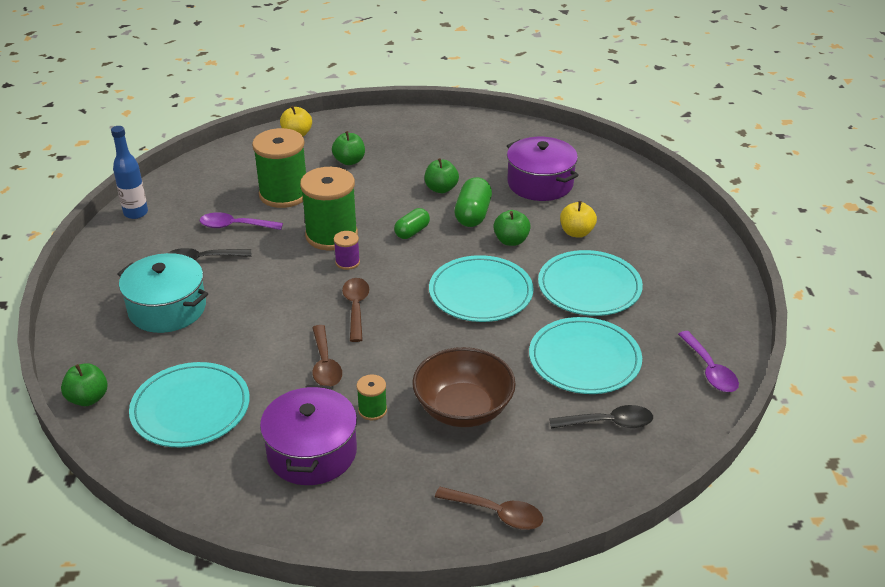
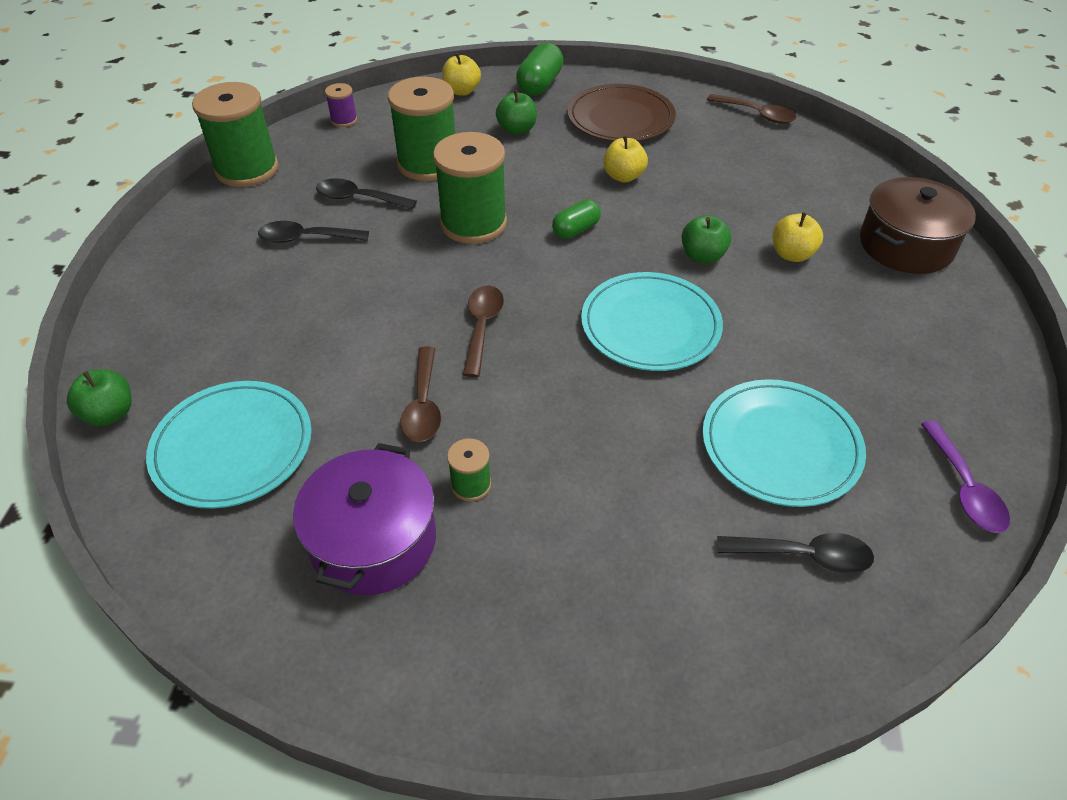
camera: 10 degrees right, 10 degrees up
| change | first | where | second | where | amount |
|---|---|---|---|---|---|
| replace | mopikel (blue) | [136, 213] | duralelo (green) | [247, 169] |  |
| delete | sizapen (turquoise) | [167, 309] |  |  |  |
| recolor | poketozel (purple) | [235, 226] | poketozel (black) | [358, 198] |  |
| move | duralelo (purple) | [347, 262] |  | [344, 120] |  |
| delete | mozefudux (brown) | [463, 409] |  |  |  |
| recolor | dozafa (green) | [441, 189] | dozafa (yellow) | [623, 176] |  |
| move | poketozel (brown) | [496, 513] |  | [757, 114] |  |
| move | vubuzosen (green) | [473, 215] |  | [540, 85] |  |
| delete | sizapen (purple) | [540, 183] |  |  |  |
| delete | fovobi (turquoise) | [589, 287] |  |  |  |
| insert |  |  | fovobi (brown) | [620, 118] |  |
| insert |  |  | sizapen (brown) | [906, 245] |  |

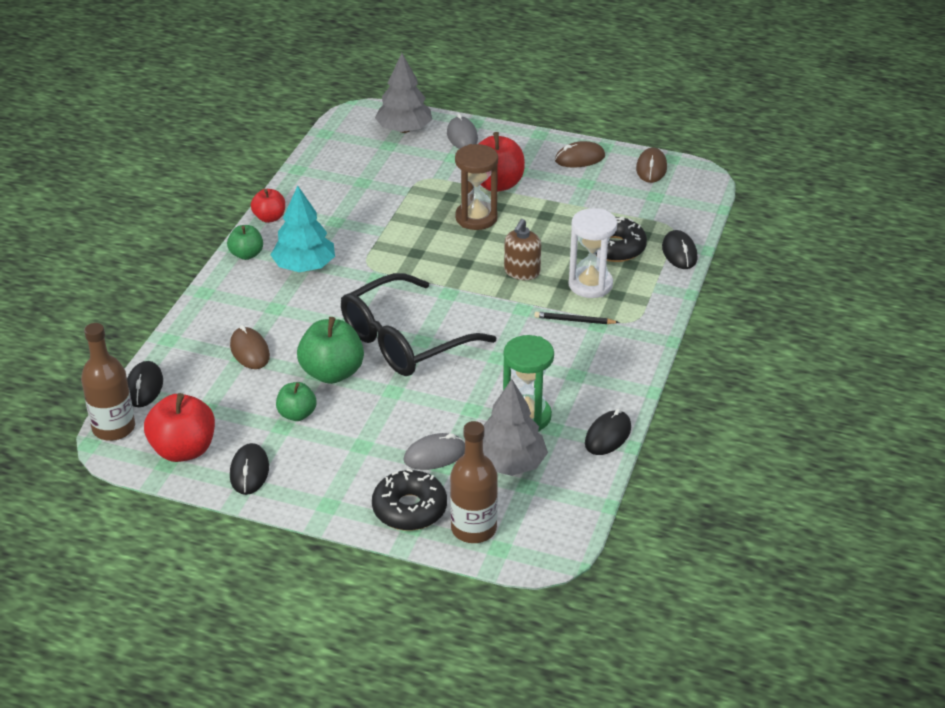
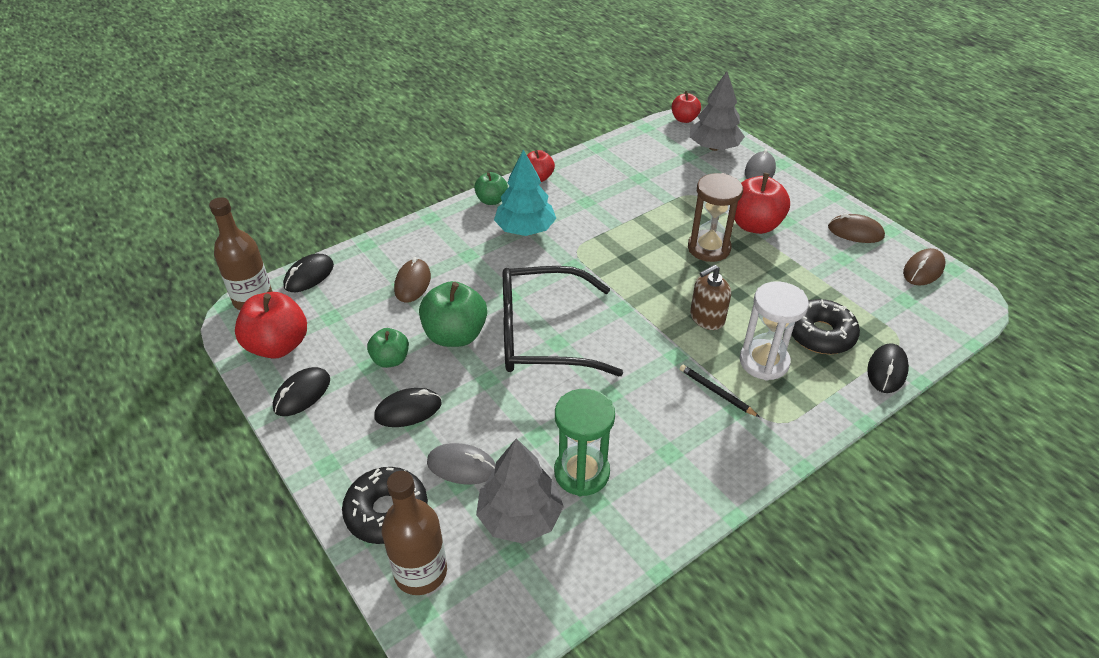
camera: 35 degrees right, 5 degrees up
| change | first | where | second | where | amount |
|---|---|---|---|---|---|
| move | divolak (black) | [608, 436] |  | [408, 410] |  |
| insert |  |  | dozafa (red) | [684, 119] |  |

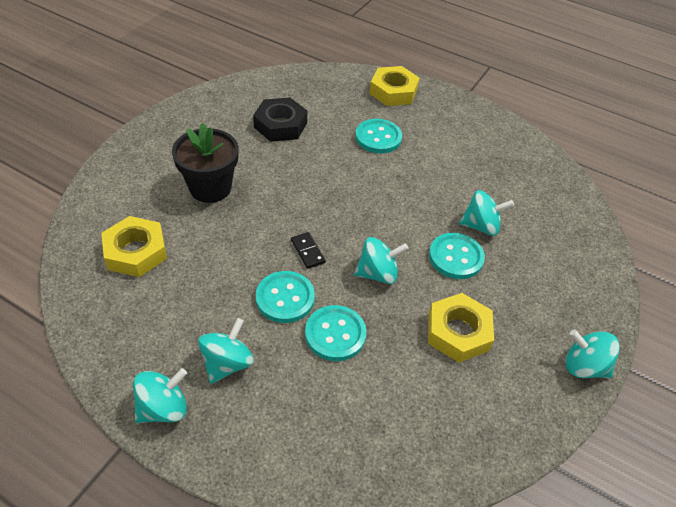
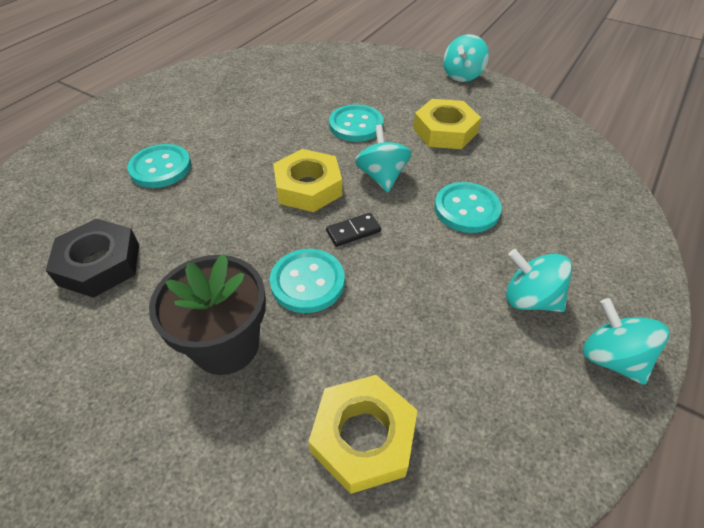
camera: 85 degrees left, 0 degrees up
| change | first | where | second | where | amount |
|---|---|---|---|---|---|
| move | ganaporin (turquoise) | [285, 298] |  | [307, 282] |  |
| move | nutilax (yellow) | [393, 91] |  | [308, 187] |  |
| delete | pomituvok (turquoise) | [481, 226] |  |  |  |

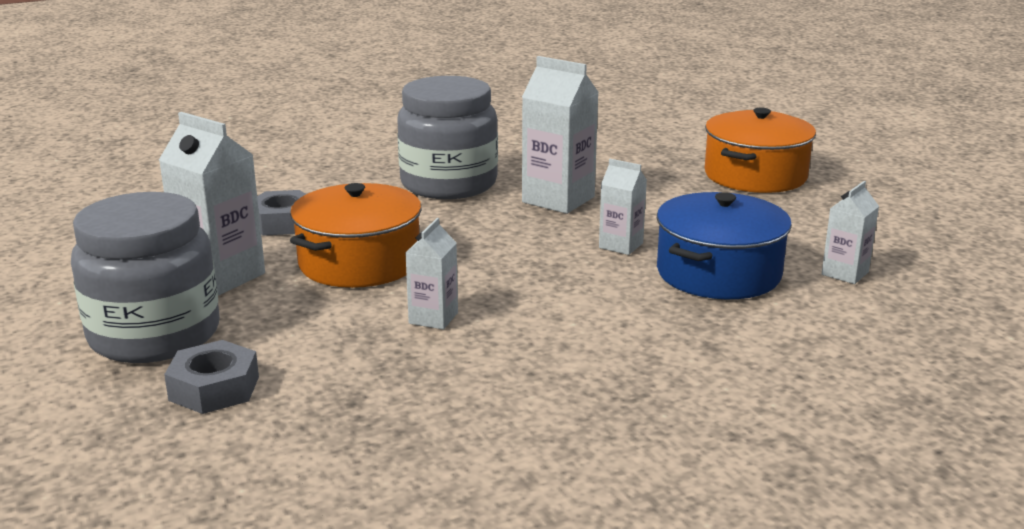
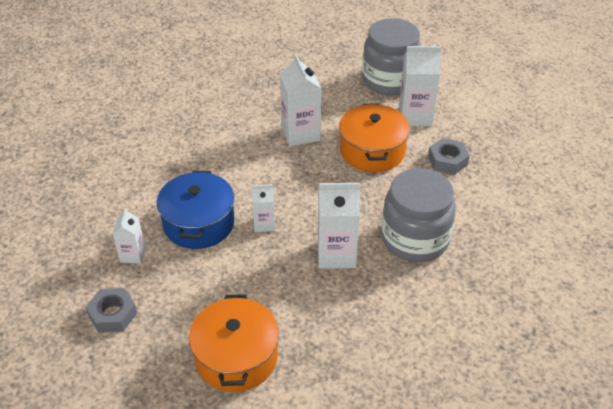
camera: 145 degrees right, 20 degrees up
| change | first | where | second | where | amount |
|---|---|---|---|---|---|
| move | nutilax (grey) | [214, 388] |  | [113, 314] |  |
| resize | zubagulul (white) | [433, 318] |  | [300, 133] | x1.75 |

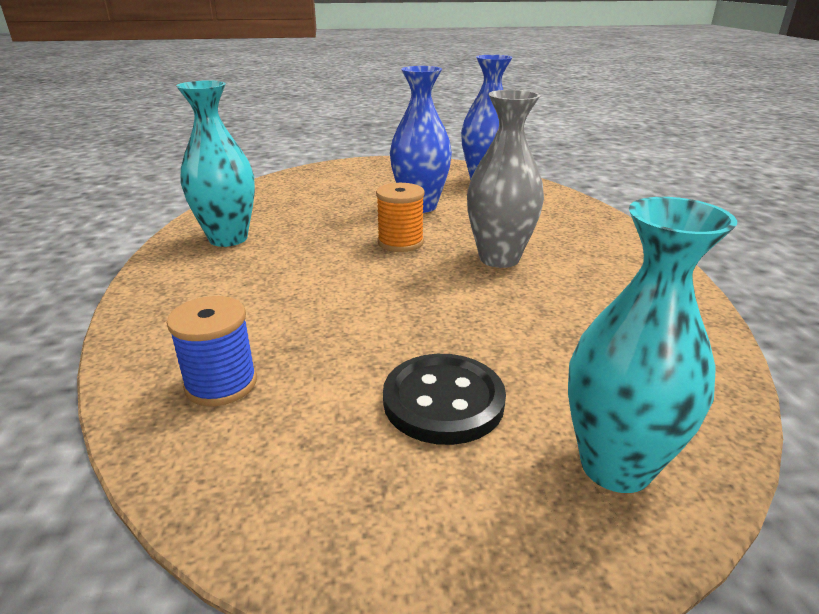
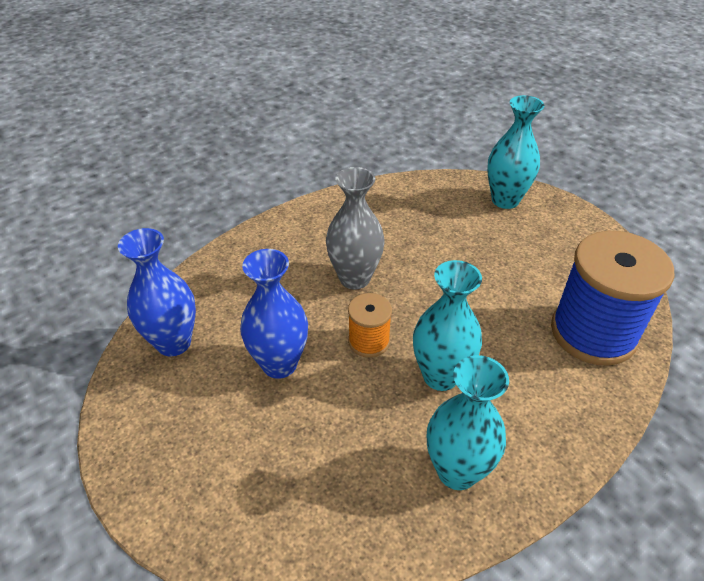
camera: 120 degrees left, 15 degrees up
| change | first | where | second | where | amount |
|---|---|---|---|---|---|
| resize | duralelo (blue) | [221, 384] |  | [593, 333] | x2.05 |
| delete | ganaporin (black) | [443, 401] |  |  |  |
| insert |  |  | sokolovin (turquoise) | [440, 376] |  |

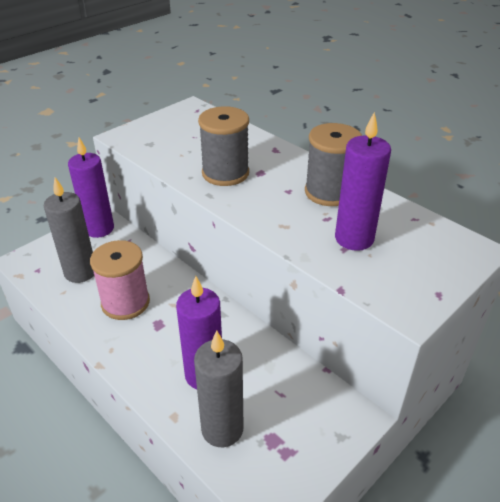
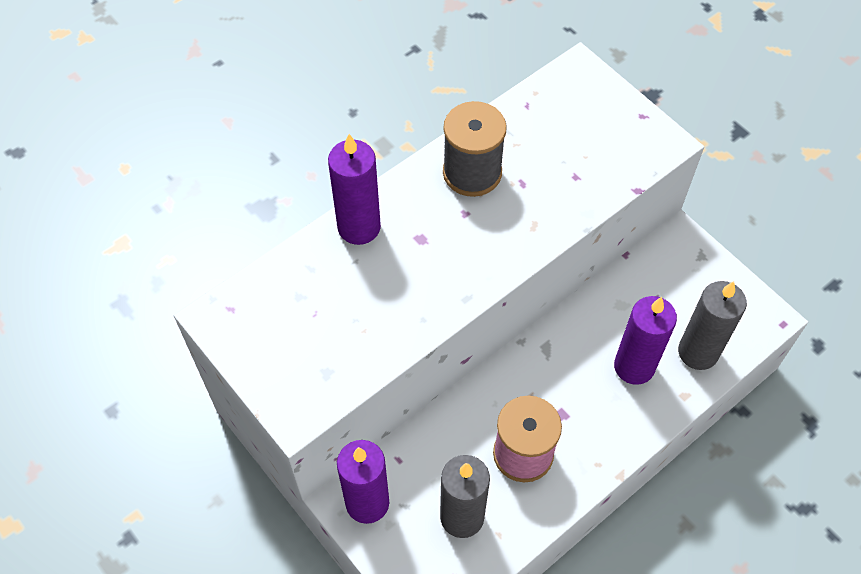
camera: 85 degrees left, 20 degrees up
| change | first | where | second | where | amount |
|---|---|---|---|---|---|
| delete | duralelo (grey) | [225, 173] |  |  |  |
| move | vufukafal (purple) | [354, 238] |  | [359, 227] |  |

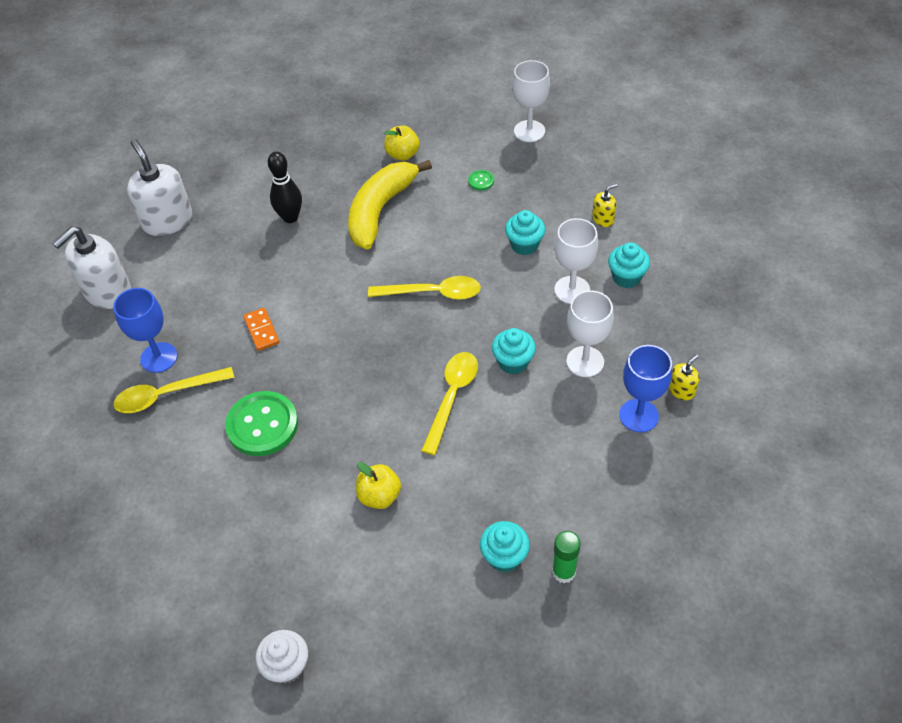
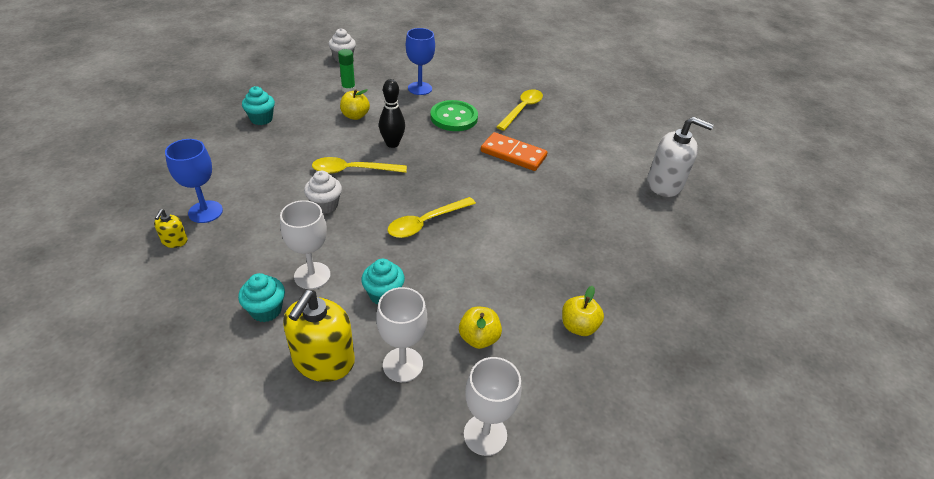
camera: 135 degrees right, 10 degrees down
| change | first | where | second | where | amount |
|---|---|---|---|---|---|
| delete | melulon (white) | [107, 292] |  |  |  |
| move | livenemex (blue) | [159, 357] |  | [420, 88] |  |
| resize | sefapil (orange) | [261, 330] |  | [513, 154] | x1.71 |
| move | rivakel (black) | [290, 217] |  | [392, 144] |  |
| delete | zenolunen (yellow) | [380, 210] |  |  |  |
| rotate | poketozel (yellow) | [452, 397] |  | [353, 170] | 105 degrees clockwise |
| replace | ganaporin (green) | [481, 181] | dozafa (yellow) | [478, 338] |  |
| recolor | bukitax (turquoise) | [513, 362] | bukitax (white) | [325, 205] |  |
| move | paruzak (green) | [563, 572] |  | [348, 89] |  |
| move | livenemex (white) | [585, 362] |  | [403, 364] |  |
| resize | melulon (yellow) | [603, 219] |  | [323, 361] | x2.14 |

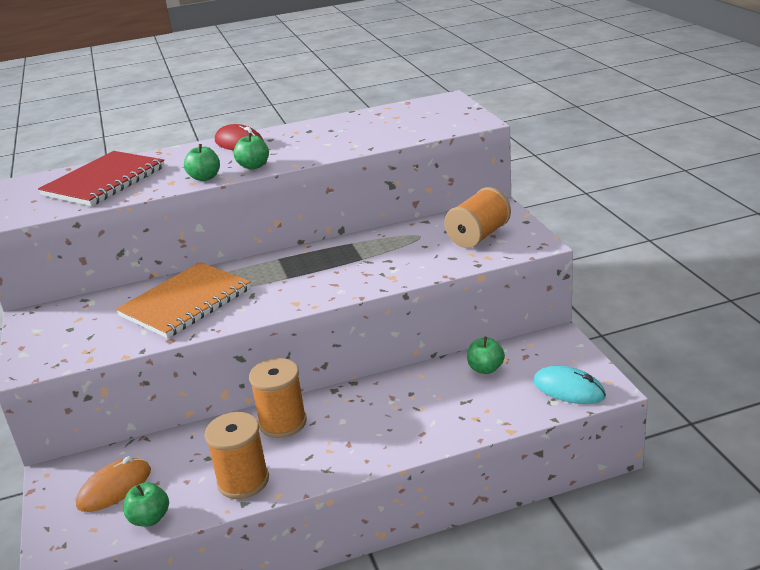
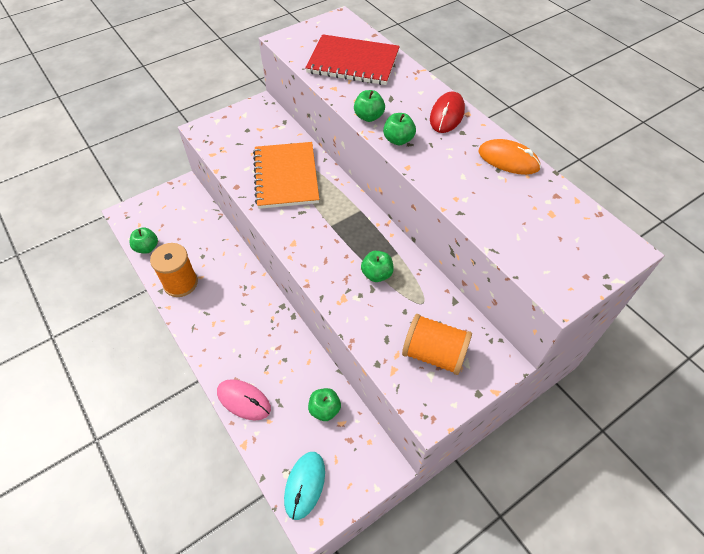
camera: 70 degrees right, 25 degrees up
| change | first | where | second | where | amount |
|---|---|---|---|---|---|
| move | divolak (orange) | [114, 488] |  | [508, 160] |  |
| rotate | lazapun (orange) | [185, 302] |  | [286, 176] | 60 degrees clockwise |
| delete | duralelo (orange) | [283, 422] |  |  |  |
| insert |  |  | divolak (pink) | [243, 400] |  |
| insert |  |  | dozafa (green) | [377, 274] |  |

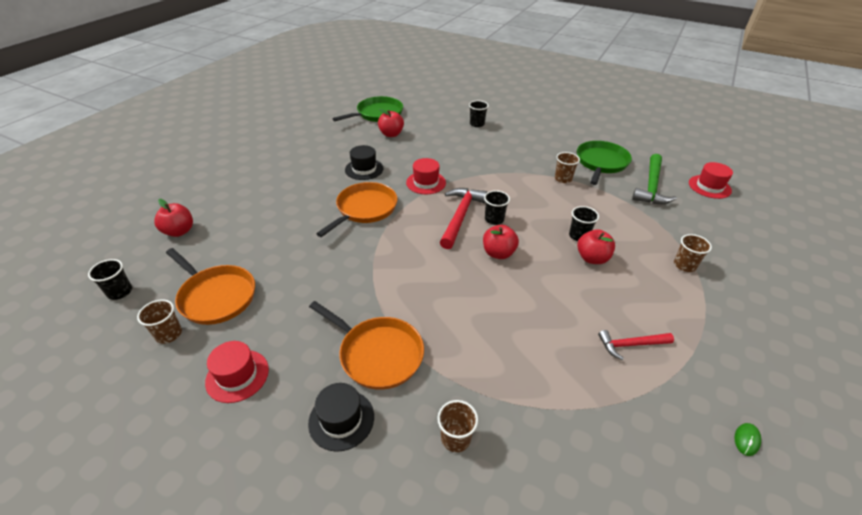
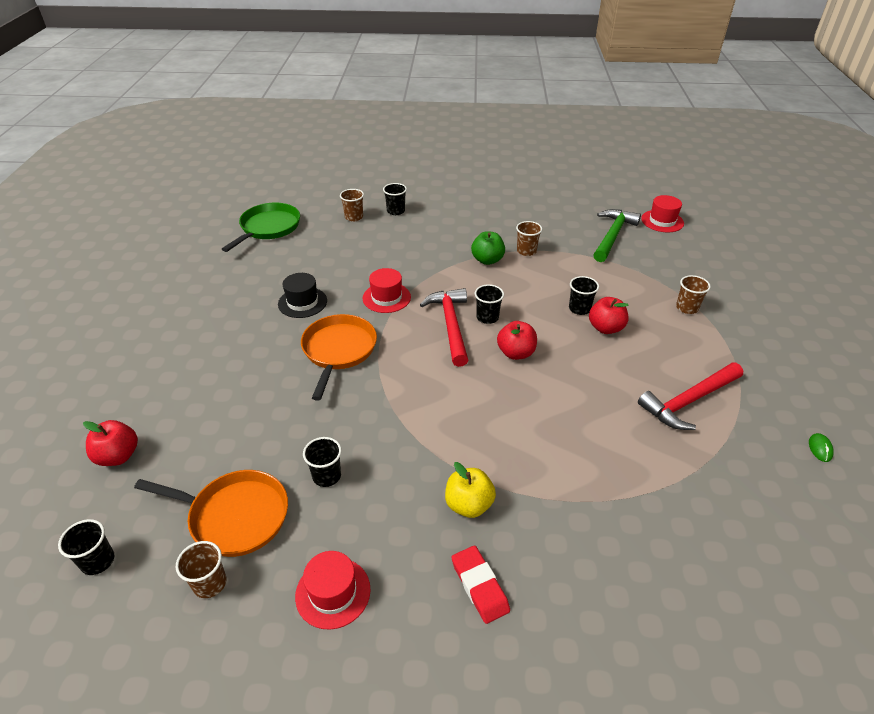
camera: 25 degrees left, 0 degrees up
| change | first | where | second | where | amount |
|---|---|---|---|---|---|
| replace | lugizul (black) | [341, 419] | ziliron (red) | [479, 586] |  |
| replace | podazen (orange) | [378, 354] | dozafa (yellow) | [469, 504] |  |
| delete | dozafa (red) | [391, 134] |  |  |  |
| move | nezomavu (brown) | [455, 438] |  | [354, 217] |  |
| delete | podazen (green) | [601, 163] |  |  |  |
| resize | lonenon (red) | [630, 345] |  | [688, 401] | x1.65 |
| rotate | lonenon (green) | [651, 186] |  | [612, 236] | 150 degrees counterclockwise |
| insert |  |  | nezomavu (black) | [326, 476] |  |
| insert |  |  | dozafa (green) | [487, 260] |  |

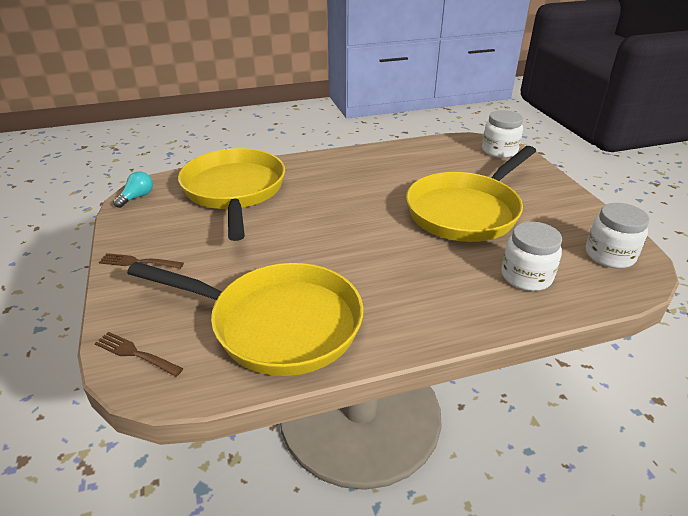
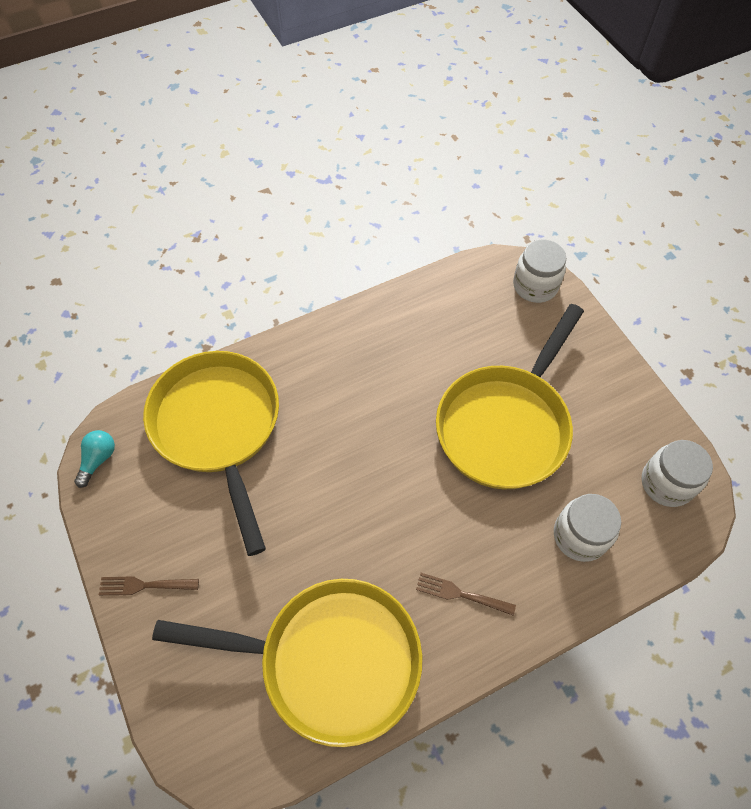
camera: 10 degrees left, 25 degrees up
| change | first | where | second | where | amount |
|---|---|---|---|---|---|
| move | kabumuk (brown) | [136, 354] |  | [461, 594] |  |

